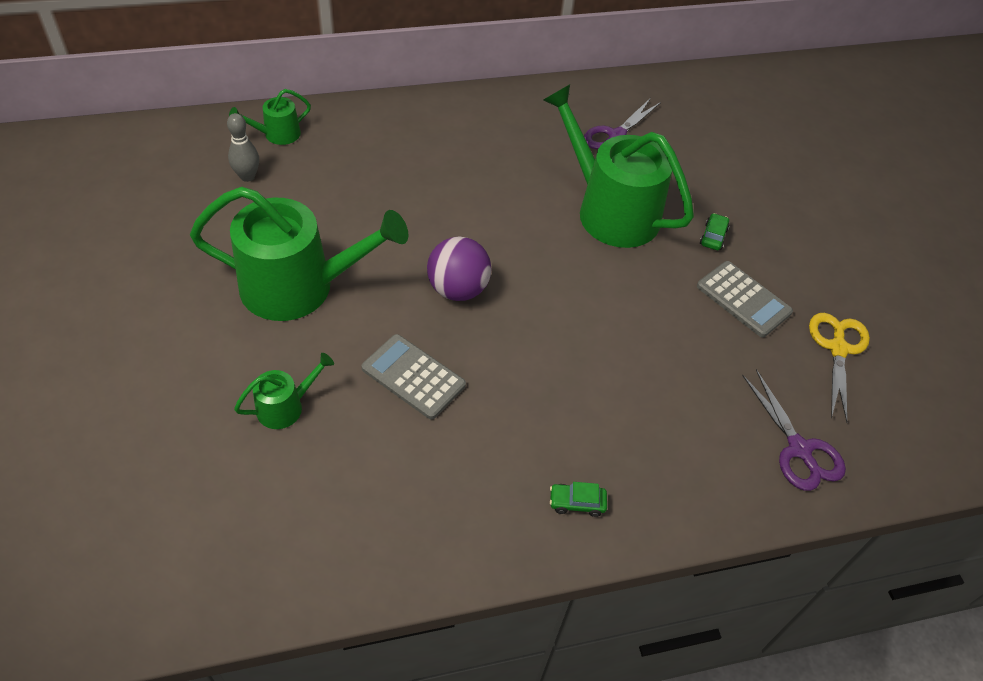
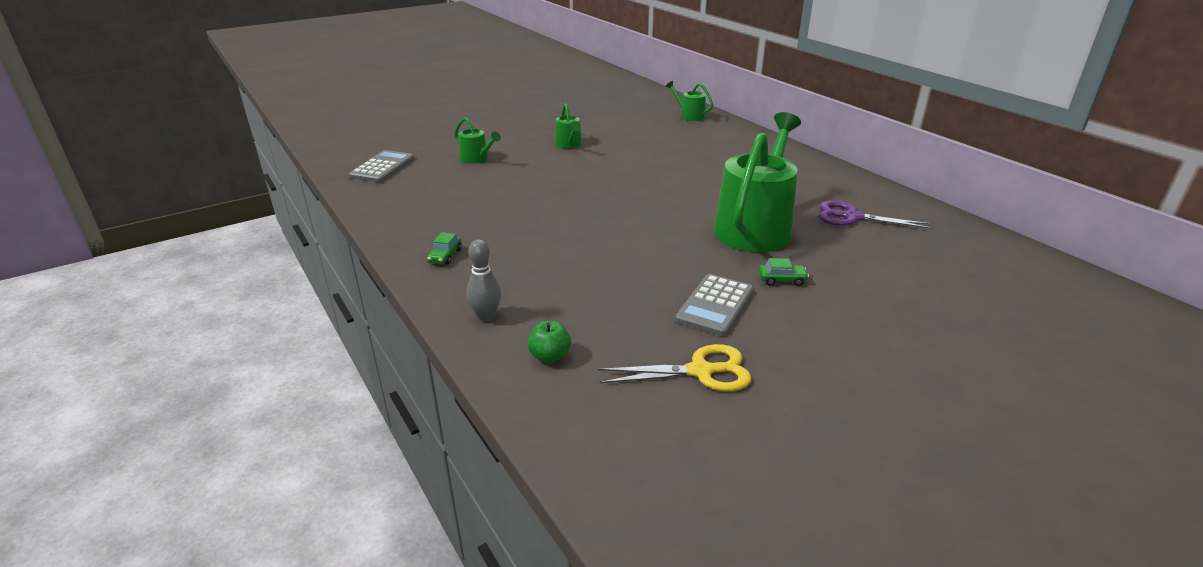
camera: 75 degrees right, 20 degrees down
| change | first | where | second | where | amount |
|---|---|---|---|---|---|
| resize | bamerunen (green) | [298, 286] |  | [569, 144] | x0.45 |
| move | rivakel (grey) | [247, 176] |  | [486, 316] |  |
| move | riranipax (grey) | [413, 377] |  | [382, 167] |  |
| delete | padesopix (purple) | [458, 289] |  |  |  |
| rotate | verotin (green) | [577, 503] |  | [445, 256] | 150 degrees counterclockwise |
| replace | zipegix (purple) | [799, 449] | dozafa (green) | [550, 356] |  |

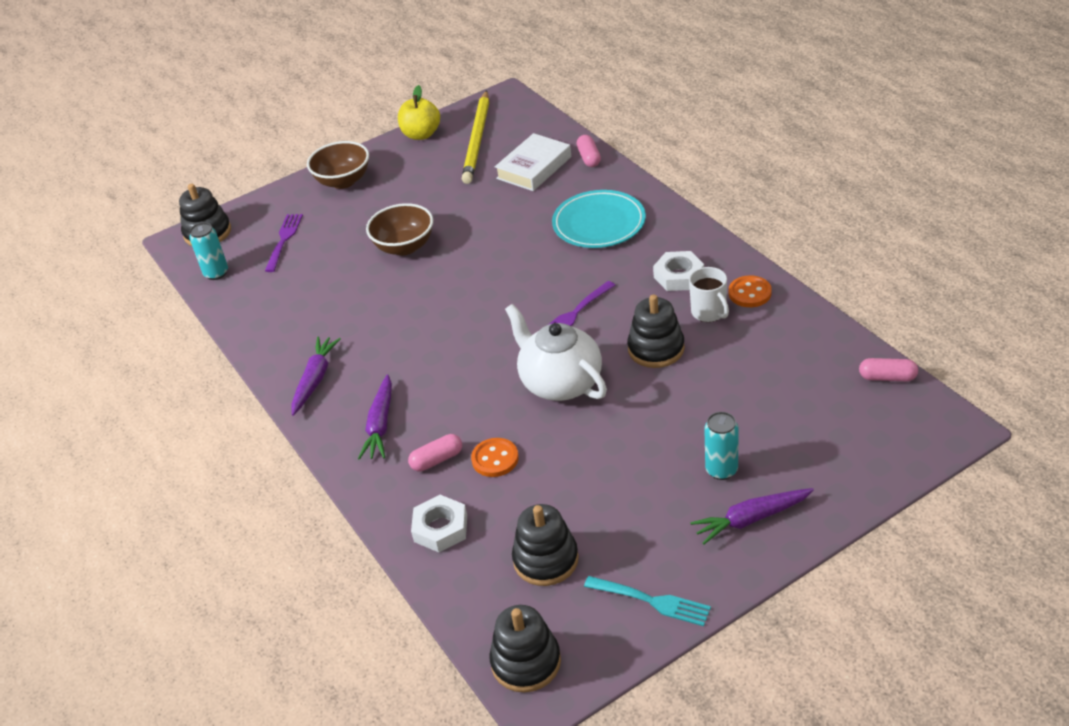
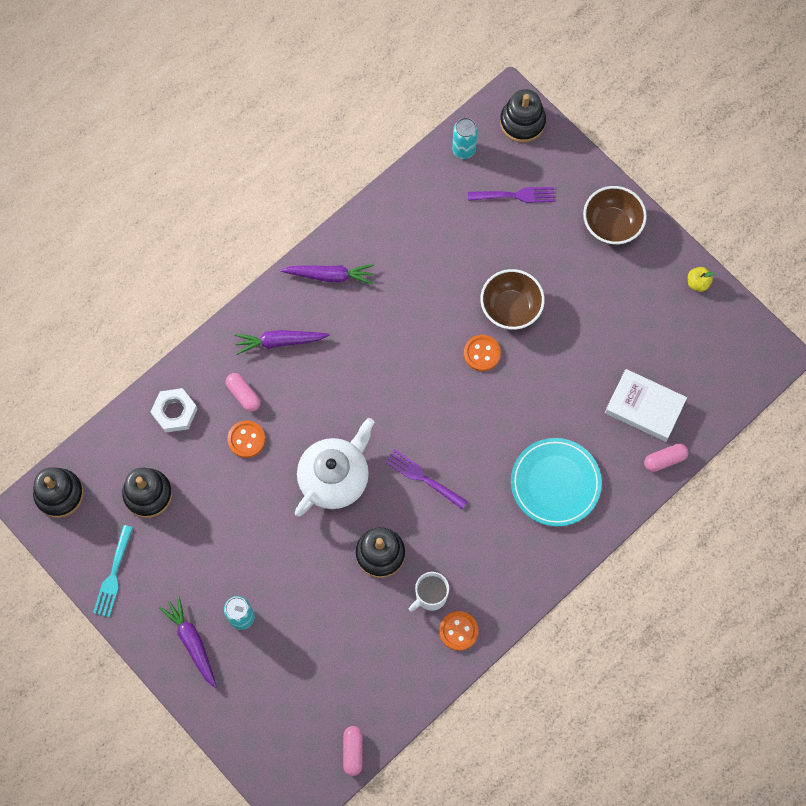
camera: 75 degrees right, 30 degrees up
| change | first | where | second | where | amount |
|---|---|---|---|---|---|
| resize | dozafa (yellow) | [421, 134] |  | [697, 283] | x0.56 |
| delete | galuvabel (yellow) | [477, 140] |  |  |  |
| delete | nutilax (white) | [679, 276] |  |  |  |
| insert |  |  | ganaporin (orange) | [482, 353] |  |

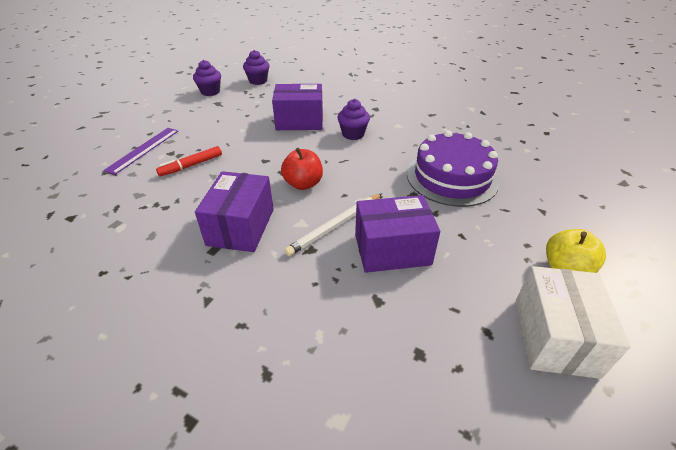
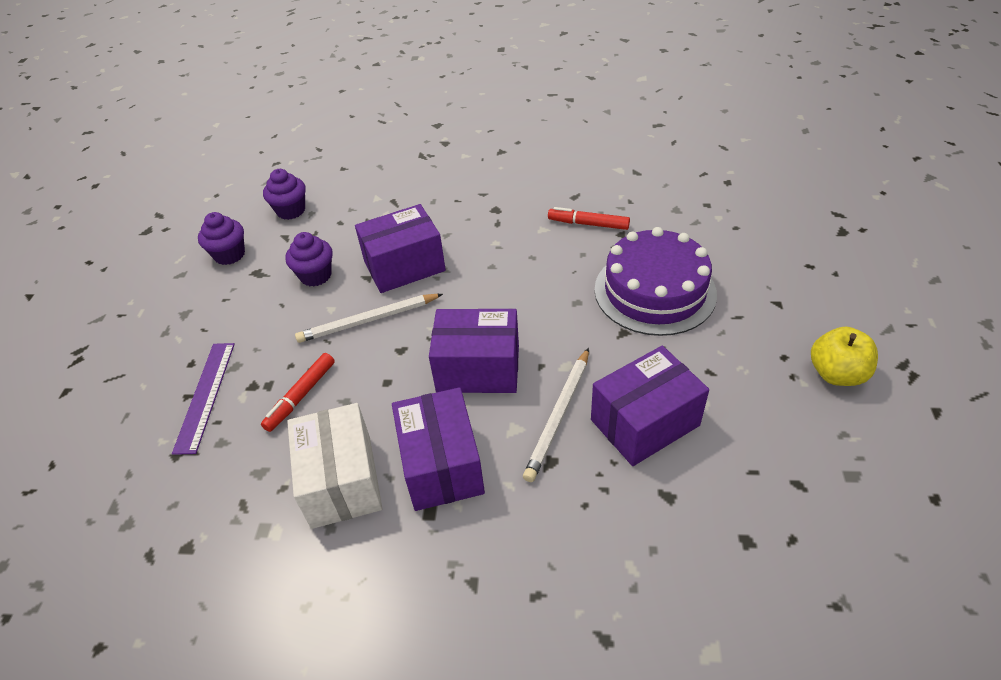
camera: 20 degrees left, 5 degrees up
| change | first | where | second | where | amount |
|---|---|---|---|---|---|
| replace | dozafa (red) | [303, 184] | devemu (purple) | [478, 368] |  |
| move | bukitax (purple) | [353, 134] |  | [315, 275] |  |
| move | devemu (white) | [554, 336] |  | [341, 481] |  |
| insert |  |  | galuvabel (white) | [368, 320] |  |
| insert |  |  | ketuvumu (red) | [588, 224] |  |

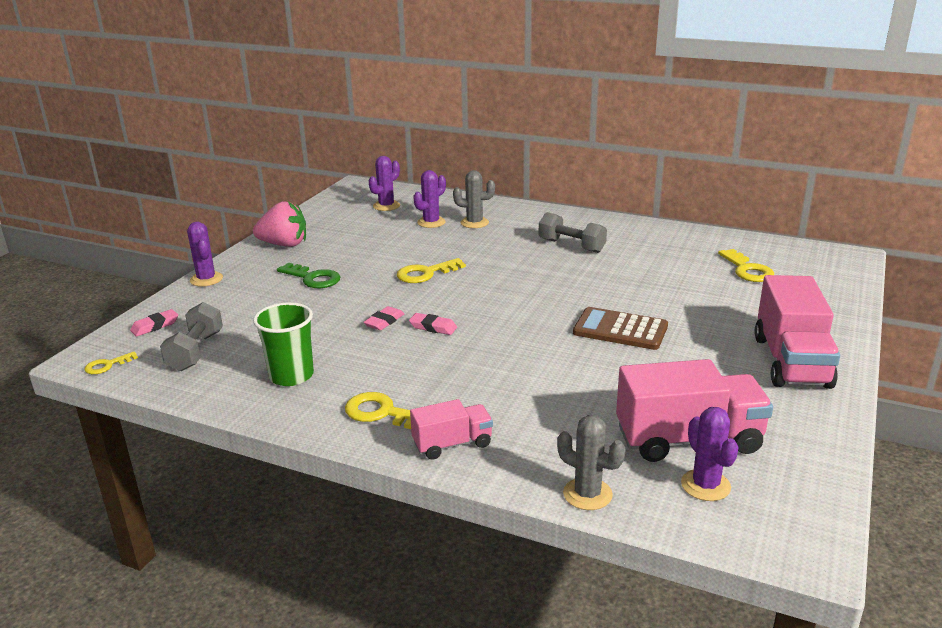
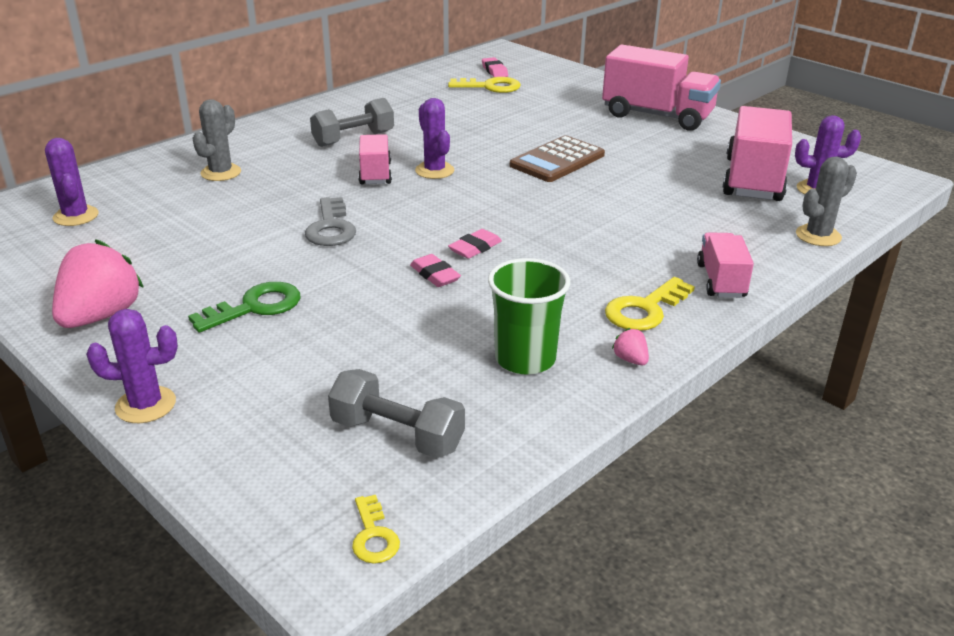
camera: 70 degrees left, 5 degrees up
| change | first | where | second | where | amount |
|---|---|---|---|---|---|
| move | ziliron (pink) | [155, 326] |  | [494, 71] |  |
| recolor | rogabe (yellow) | [425, 273] | rogabe (grey) | [331, 228] |  |
| move | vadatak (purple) | [431, 222] |  | [434, 171] |  |
| insert |  |  | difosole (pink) | [375, 174] |  |
| insert |  |  | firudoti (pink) | [630, 360] |  |

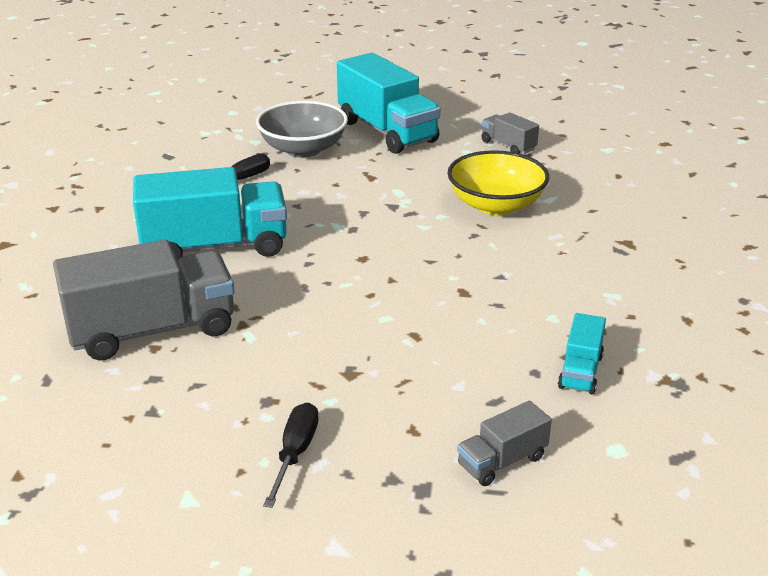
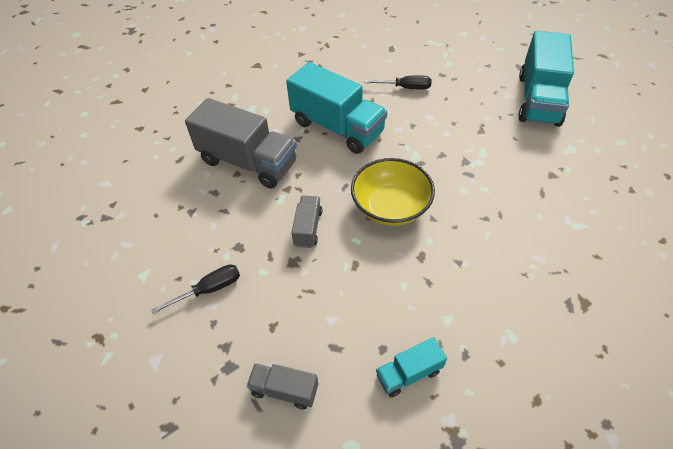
camera: 50 degrees right, 20 degrees up
| change | first | where | second | where | amount |
|---|---|---|---|---|---|
| delete | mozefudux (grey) | [303, 149] |  |  |  |
| move | mozefudux (yellow) | [496, 205] |  | [390, 207] |  |
| move | difosole (grey) | [508, 146] |  | [308, 228] |  |

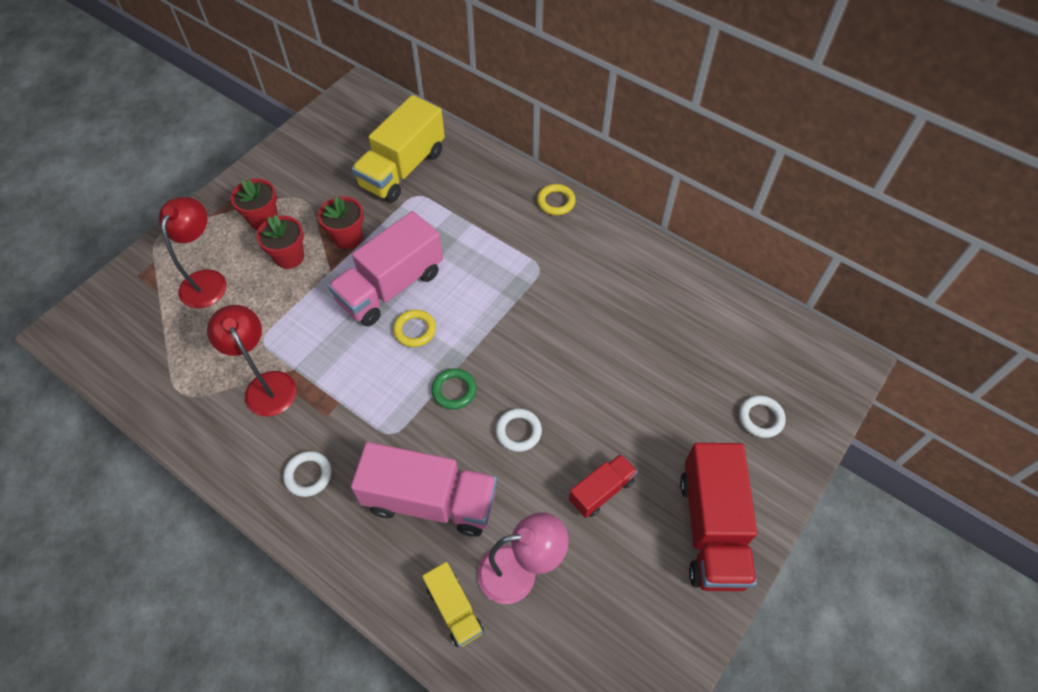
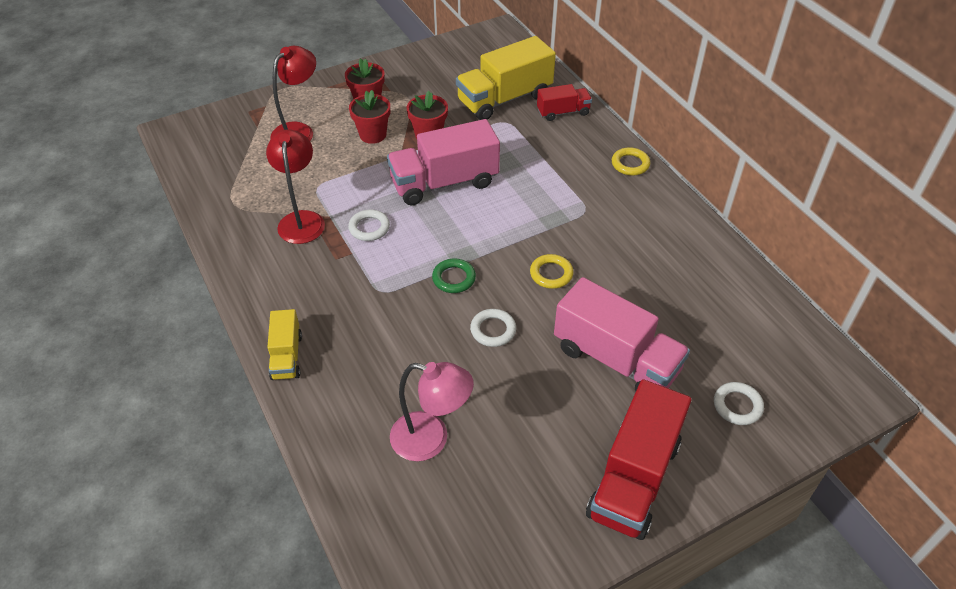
camera: 25 degrees right, 10 degrees down
| change | first | where | second | where | amount |
|---|---|---|---|---|---|
| move | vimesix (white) | [308, 475] |  | [369, 228] |  |
| move | difosole (pink) | [430, 500] |  | [616, 359] |  |
| move | vimesix (yellow) | [415, 330] |  | [551, 274] |  |
| move | difosole (yellow) | [454, 609] |  | [287, 356] |  |
| move | difosole (red) | [601, 491] |  | [563, 112] |  |

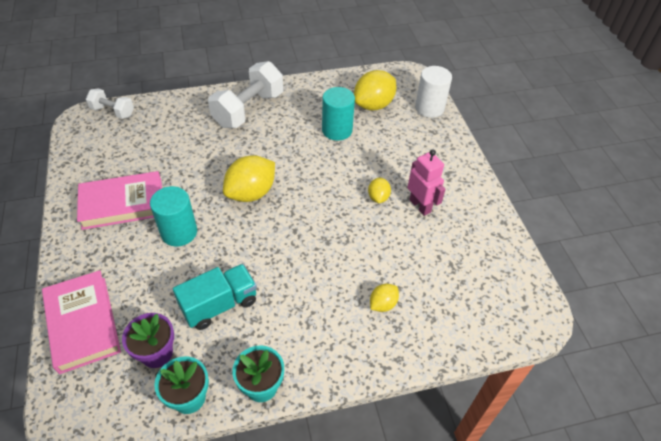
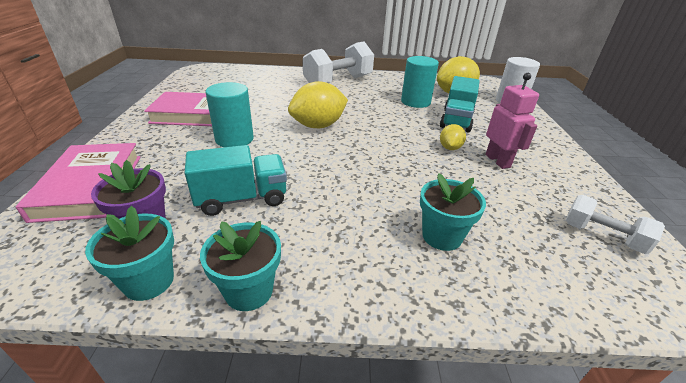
camera: 15 degrees right, 15 degrees down
| change | first | where | second | where | amount |
|---|---|---|---|---|---|
| move | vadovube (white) | [113, 112] |  | [602, 236] |  |
| replace | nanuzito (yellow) | [382, 304] | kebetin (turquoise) | [441, 236] |  |
| insert |  |  | difosole (turquoise) | [456, 120] |  |

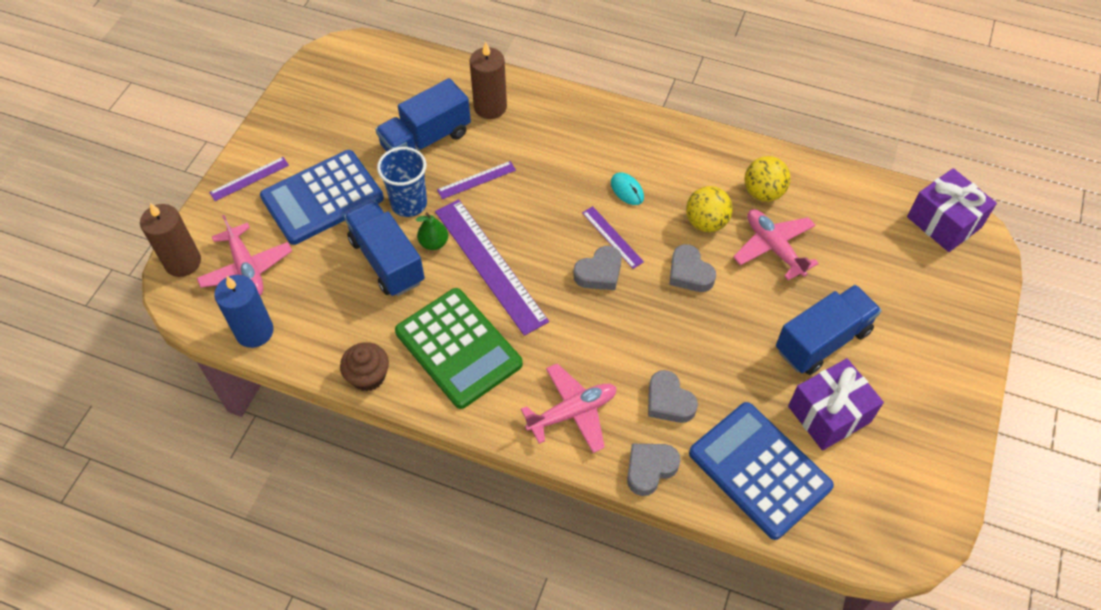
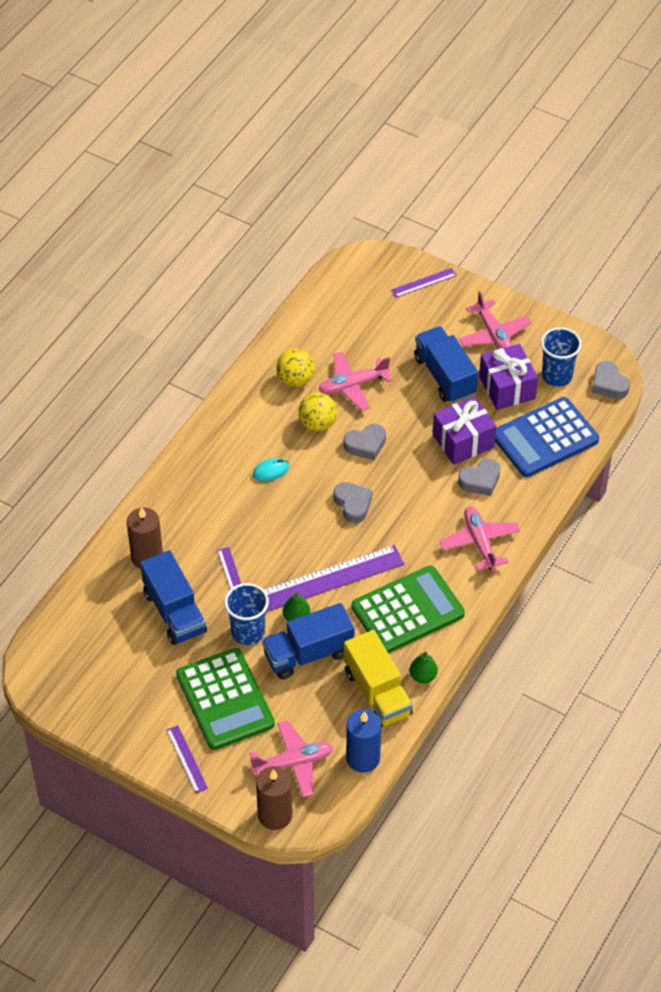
camera: 80 degrees left, 5 degrees down
| change | first | where | second | where | amount |
|---|---|---|---|---|---|
| recolor | riranipax (blue) | [322, 198] | riranipax (green) | [225, 699] |  |
| replace | bukitax (brown) | [368, 376] | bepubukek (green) | [423, 676] |  |
| move | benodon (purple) | [612, 237] |  | [424, 282] |  |
| move | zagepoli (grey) | [650, 469] |  | [608, 384] |  |
| move | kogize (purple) | [944, 222] |  | [463, 441] |  |
| insert |  |  | difosole (yellow) | [377, 693] |  |
| insert |  |  | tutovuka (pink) | [494, 334] |  |
| insert |  |  | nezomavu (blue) | [557, 376] |  |

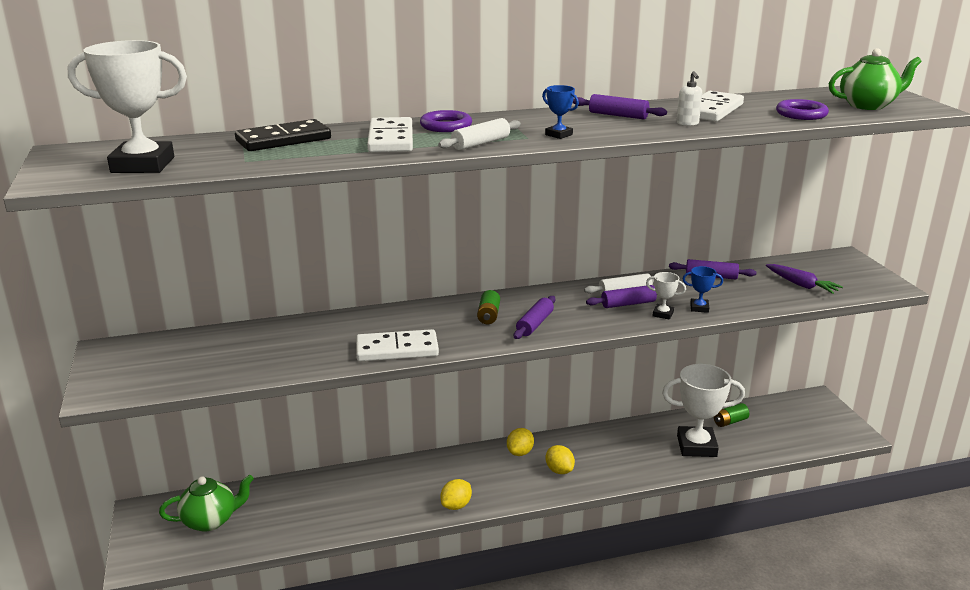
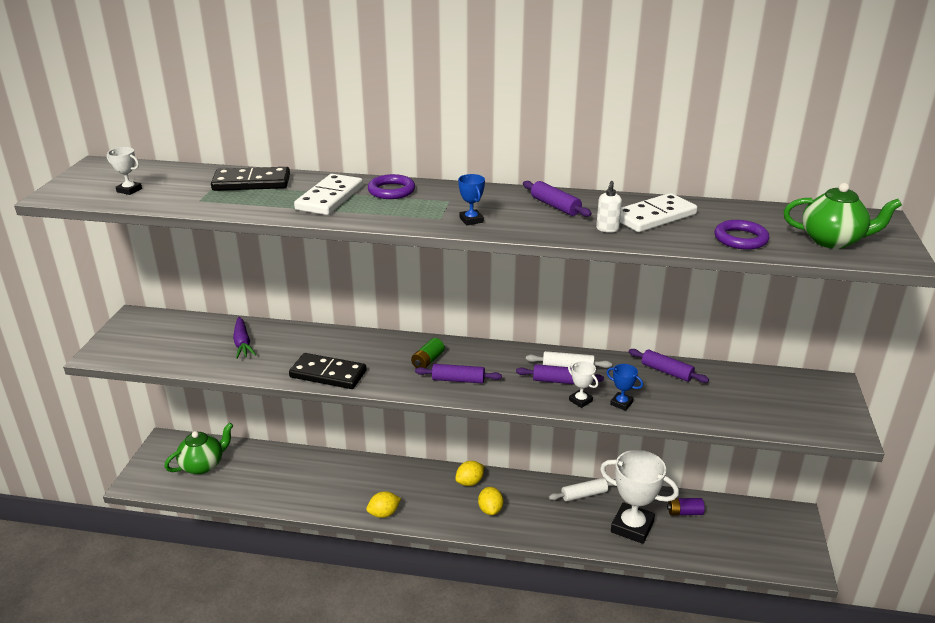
camera: 25 degrees right, 5 degrees up
| change | first | where | second | where | amount |
|---|---|---|---|---|---|
| resize | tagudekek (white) | [143, 165] |  | [129, 190] | x0.44 |
| rotate | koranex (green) | [210, 520] |  | [203, 465] | 45 degrees counterclockwise |
| recolor | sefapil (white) | [397, 349] | sefapil (black) | [328, 374] |  |
| move | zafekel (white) | [480, 143] |  | [584, 494] |  |
| rotate | zafekel (purple) | [535, 324] |  | [458, 380] | 45 degrees clockwise |
| recolor | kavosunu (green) | [730, 421] | kavosunu (purple) | [684, 512] |  |
| move | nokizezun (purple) | [801, 285] |  | [242, 343] |  |

